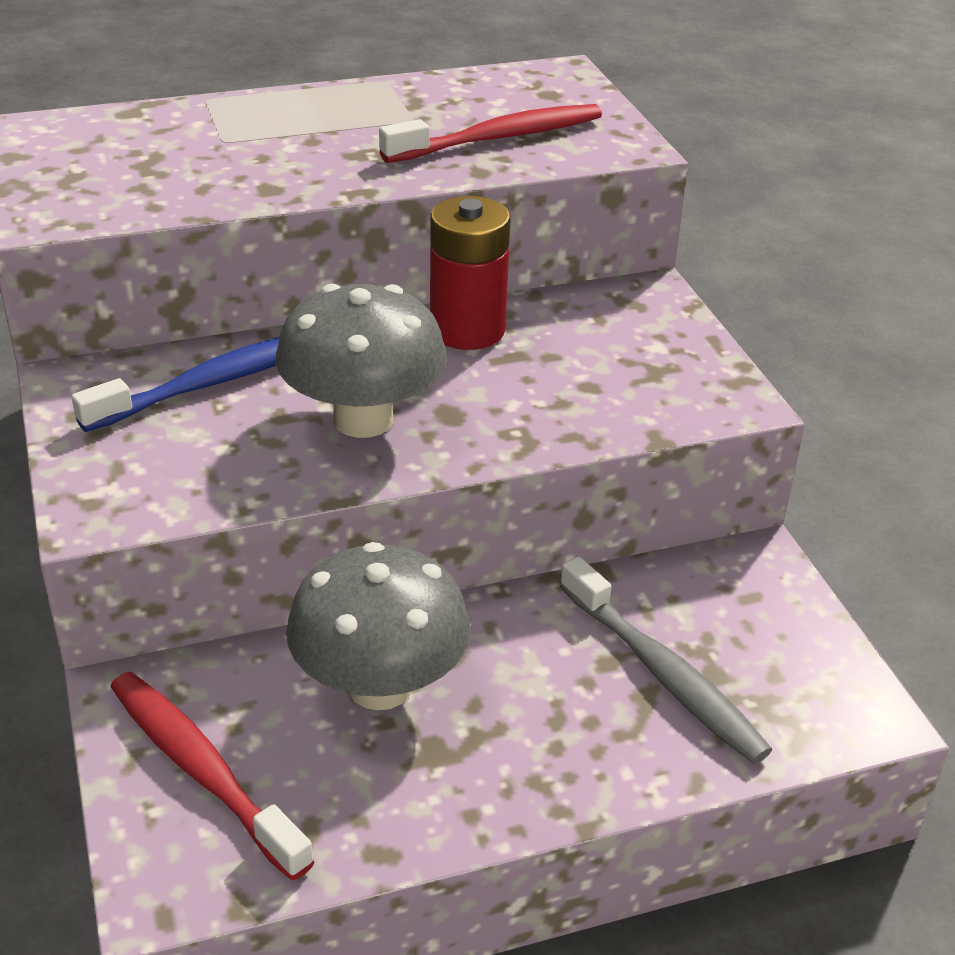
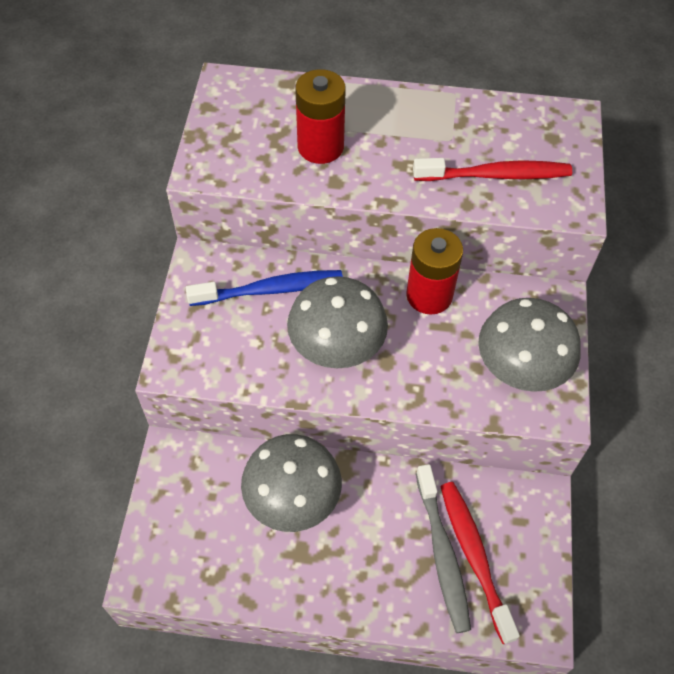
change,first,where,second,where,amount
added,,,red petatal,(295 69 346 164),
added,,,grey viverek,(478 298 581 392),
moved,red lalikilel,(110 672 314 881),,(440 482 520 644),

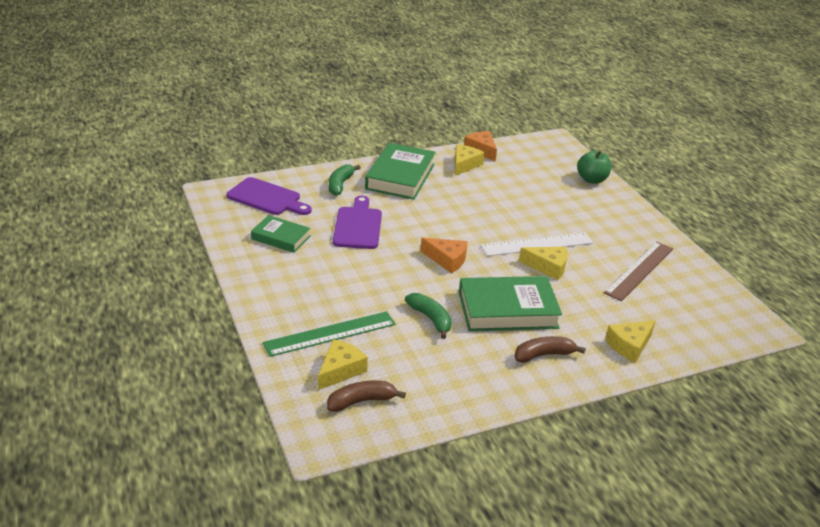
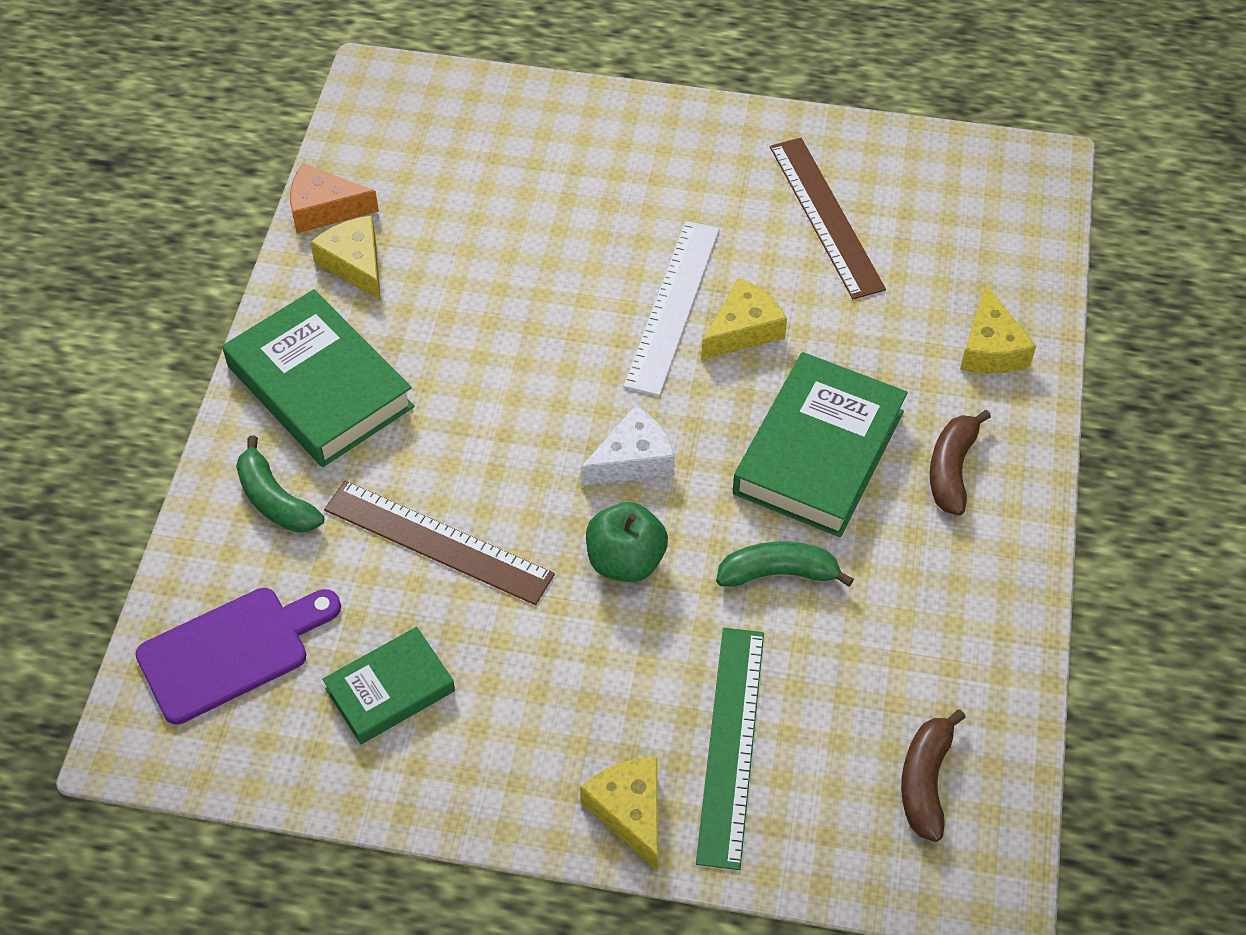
change,first,where,second,where,amount
moved,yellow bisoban,(318 339 368 390),,(580 757 658 871),
moved,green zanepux,(577 150 611 184),,(586 502 668 582),
replaced,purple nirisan,(333 196 382 249),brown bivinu,(324 481 555 605),
recoloured,orange bisoban,(420 238 468 273),white bisoban,(581 405 675 486),

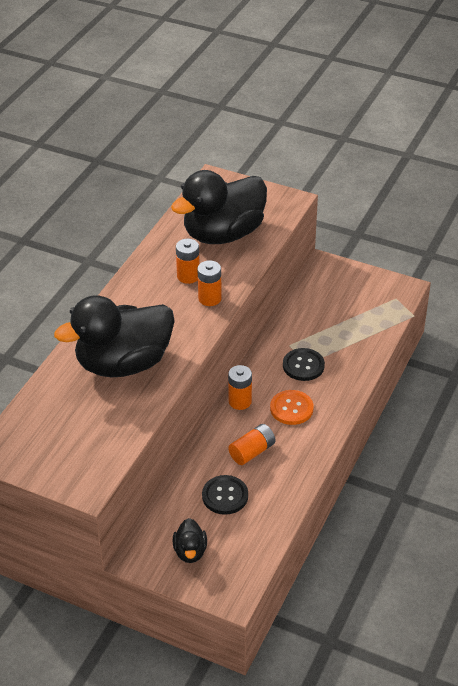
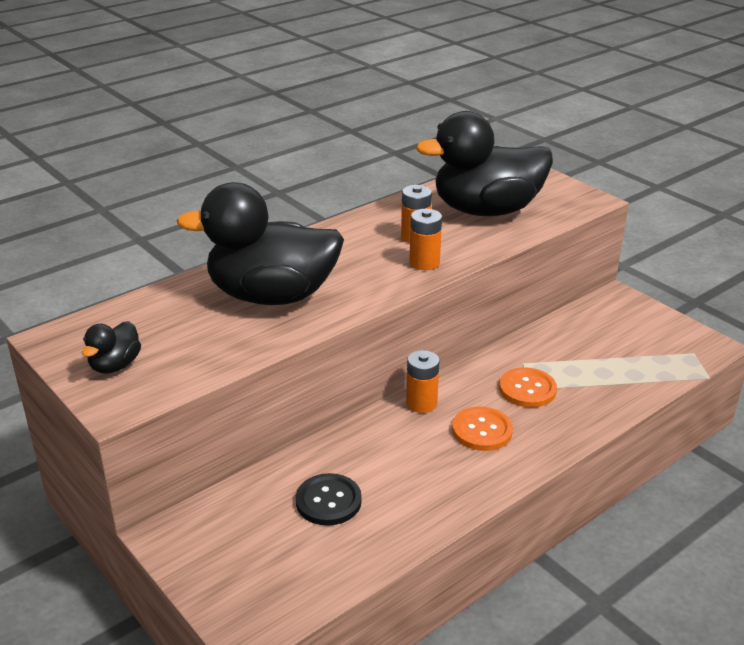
change,first,where,second,where,amount
removed,orange petatal,(228 424 276 465),,,
moved,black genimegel,(173 518 207 563),,(82 321 141 374),
recoloured,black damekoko,(283 348 325 381),orange damekoko,(499 367 557 408),

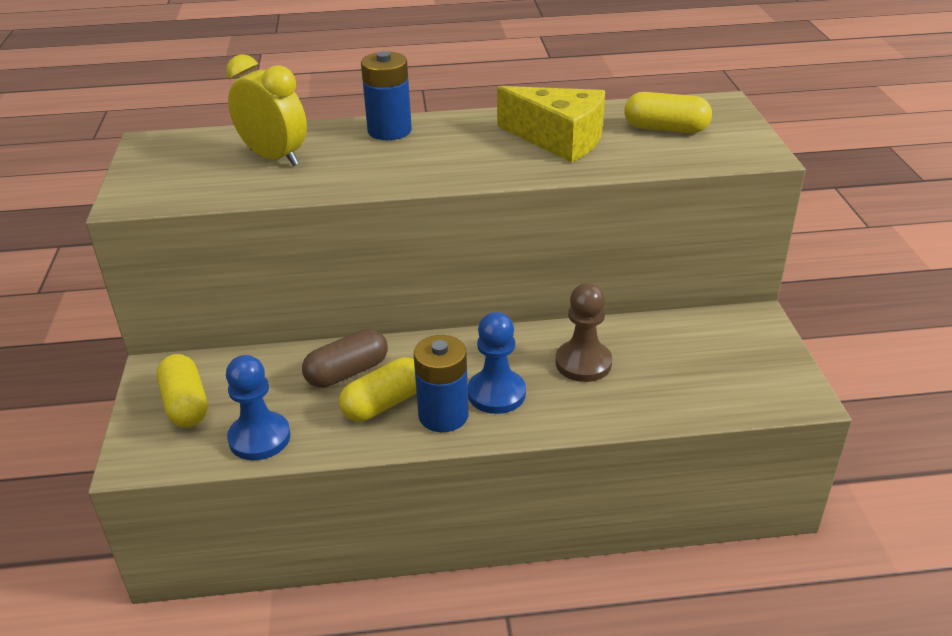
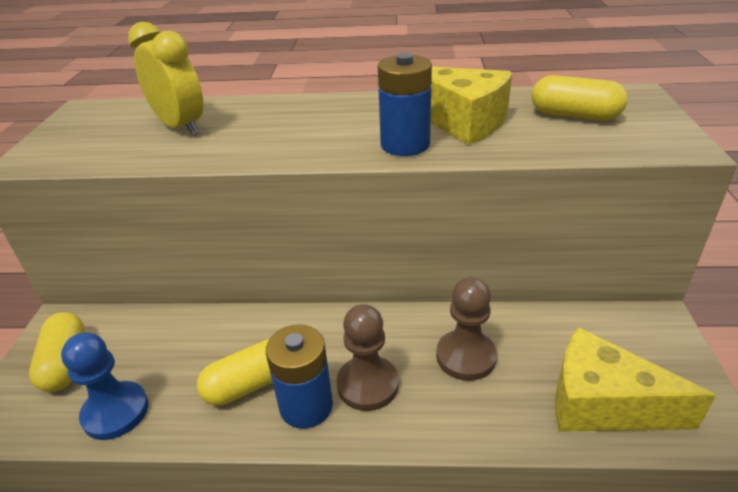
change,first,where,second,where,amount
removed,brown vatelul,(302 329 388 388),,,
added,,,yellow bisoban,(555 327 716 432),
moved,blue petatal,(361 51 412 140),,(378 53 432 156),
recoloured,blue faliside,(468 312 526 414),brown faliside,(336 304 399 411),

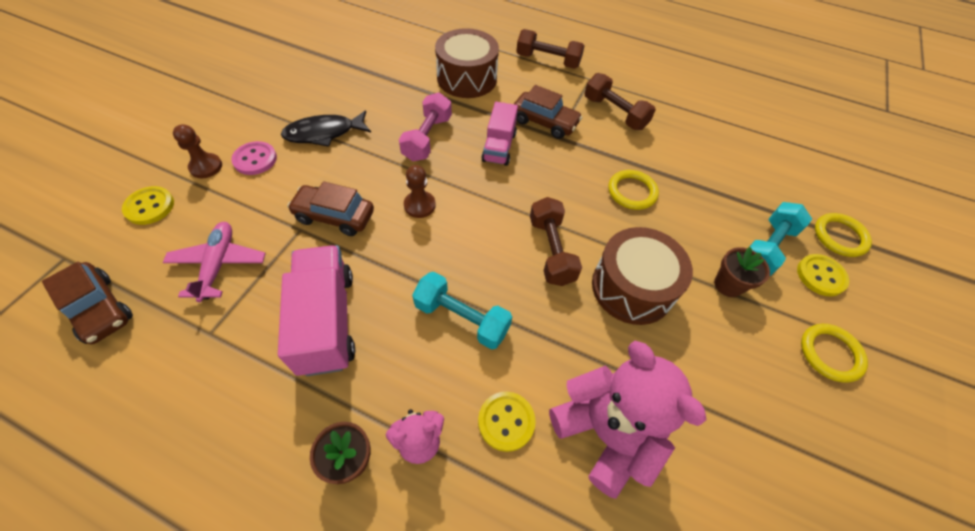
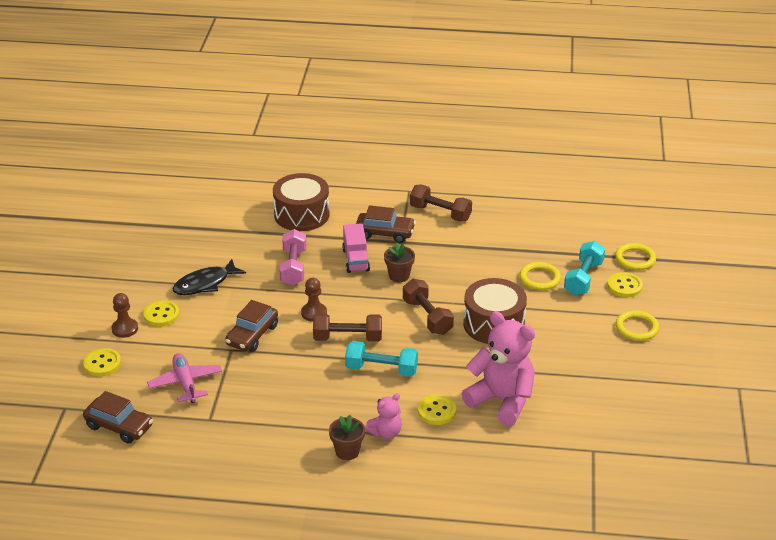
change,first,where,second,where,amount
removed,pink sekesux,(278 245 355 376),,,
moved,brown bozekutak,(516 29 585 69),,(313 314 382 342),
moved,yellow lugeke,(608 170 659 210),,(519 262 561 290),
moved,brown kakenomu,(714 247 770 297),,(384 243 415 282),
recoloured,pink damekoko,(231 141 277 175),yellow damekoko,(143 300 179 326),
turned,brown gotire,(287 181 374 236),,(225 300 278 352),60 degrees counterclockwise

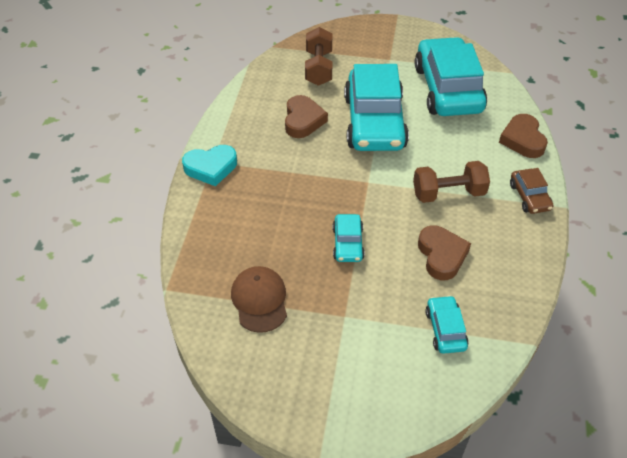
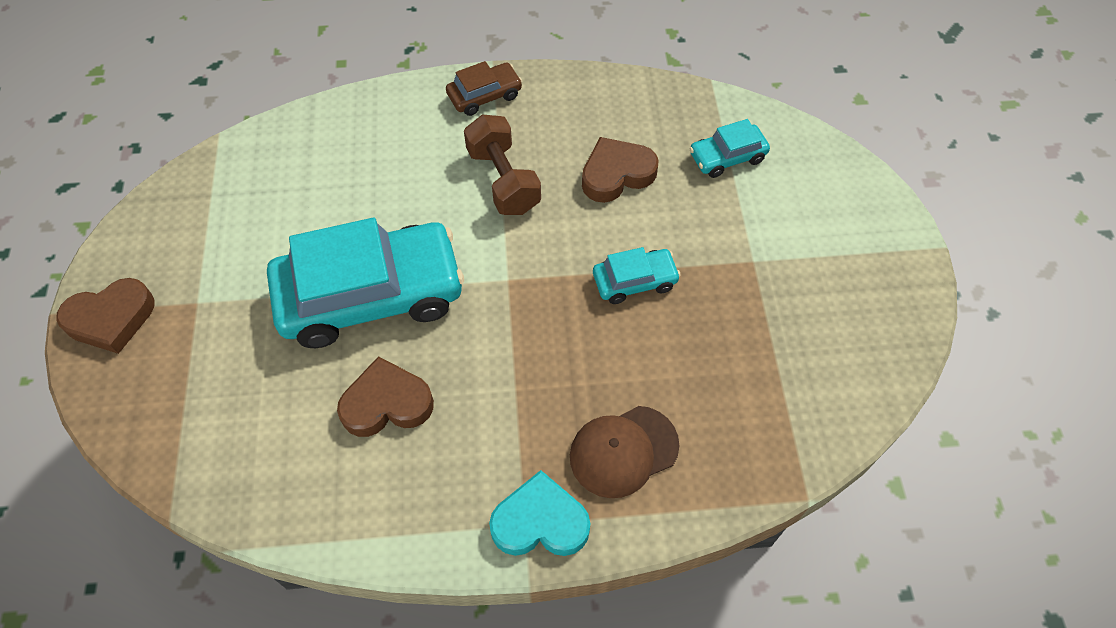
change,first,where,second,where,amount
removed,brown bozekutak,(305 27 332 86),,,
removed,turquoise gotire,(415 37 487 116),,,
moved,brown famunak,(231 266 287 333),,(570 406 679 498),
moved,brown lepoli,(499 114 548 158),,(56 278 155 354),
turned,turquoise lepoli,(182 145 237 186),,(489 470 590 556),60 degrees counterclockwise

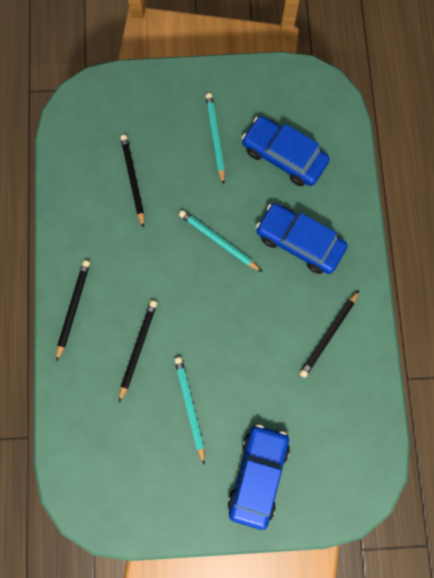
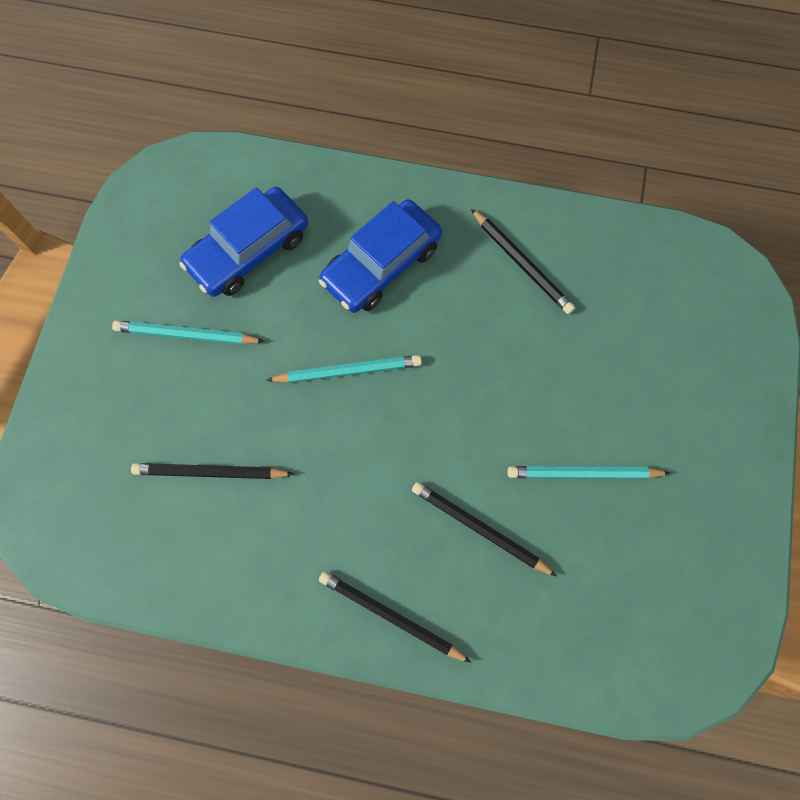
change,first,where,second,where,amount
removed,blue gotire,(228 424 290 530),,,
turned,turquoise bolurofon,(179 210 262 272),,(266 355 422 383),150 degrees counterclockwise

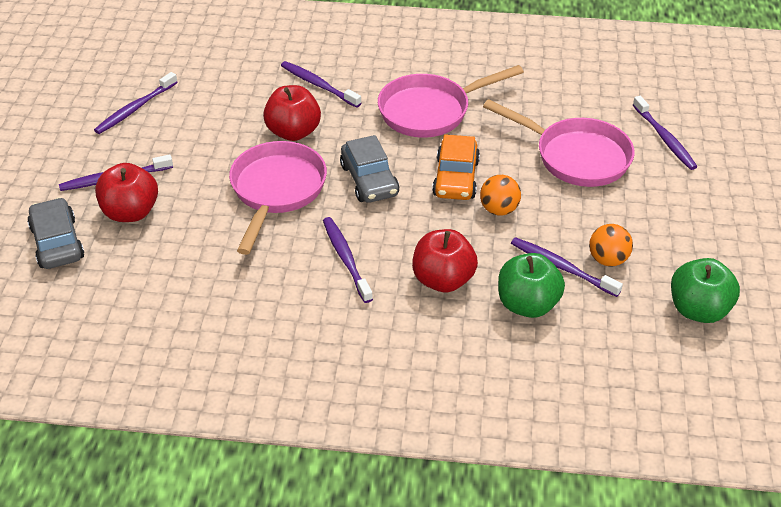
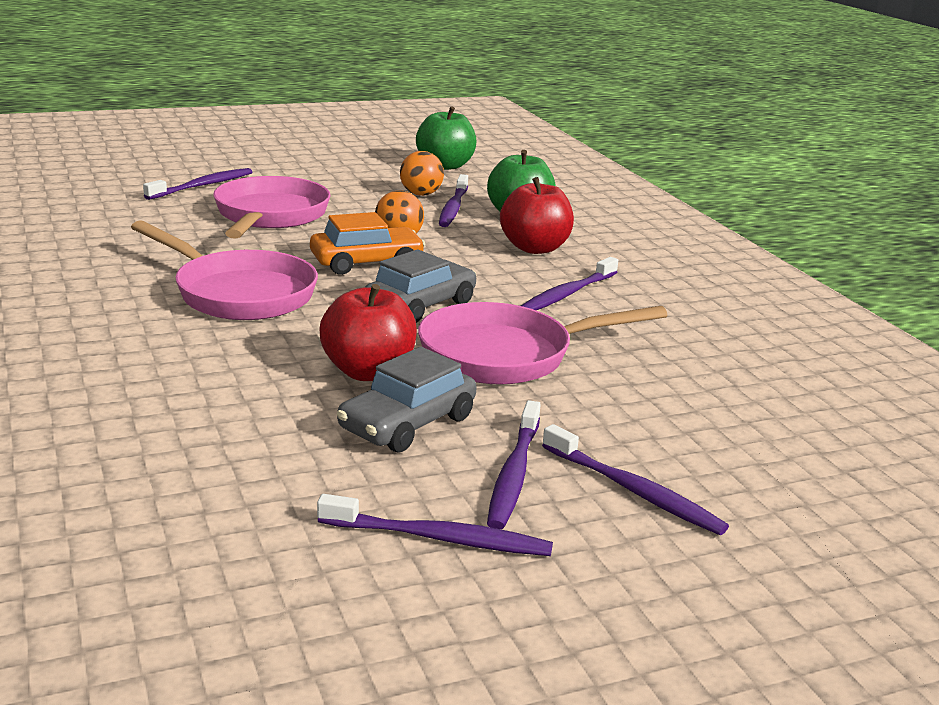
change,first,where,second,where,amount
removed,red zanepux,(95 163 158 222),,,
moved,grey gotire,(27 197 84 269),,(337 347 477 452),
moved,purple lalikilel,(281 61 361 108),,(487 400 541 529),

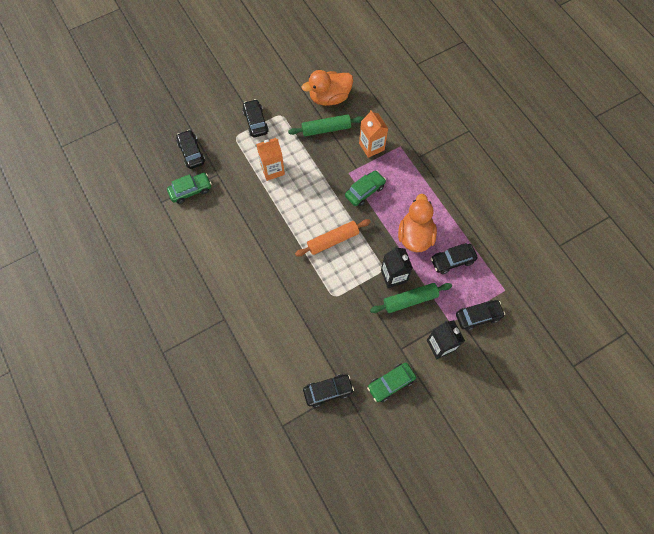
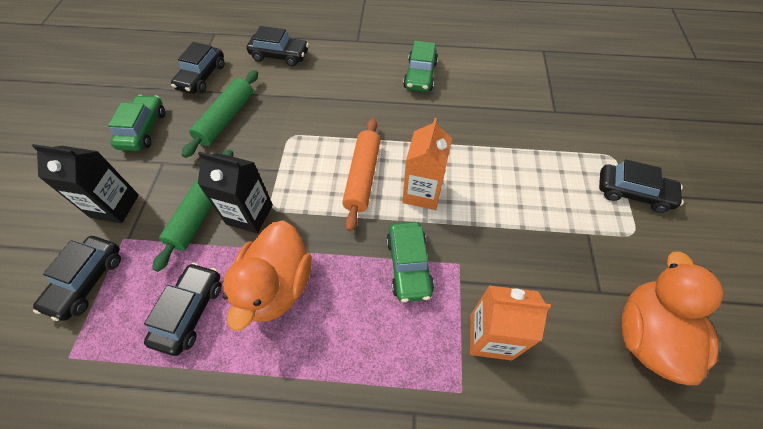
change,first,where,second,where,amount
moved,green gotire,(167 173 212 204),,(403 41 438 92),
moved,black gotire,(176 130 205 169),,(247 26 309 67),
moved,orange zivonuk,(256 138 285 181),,(402 118 452 210),
moved,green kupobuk,(288 114 364 136),,(182 70 258 158),
turned,orange genimegel,(398 194 437 252),,(223 221 312 331),60 degrees clockwise

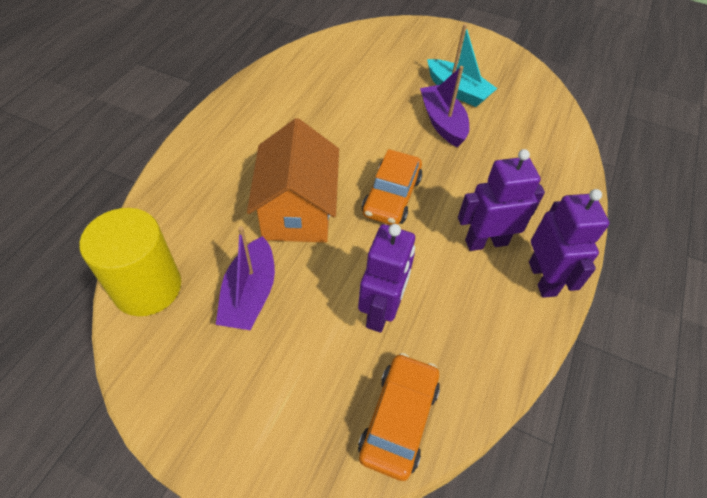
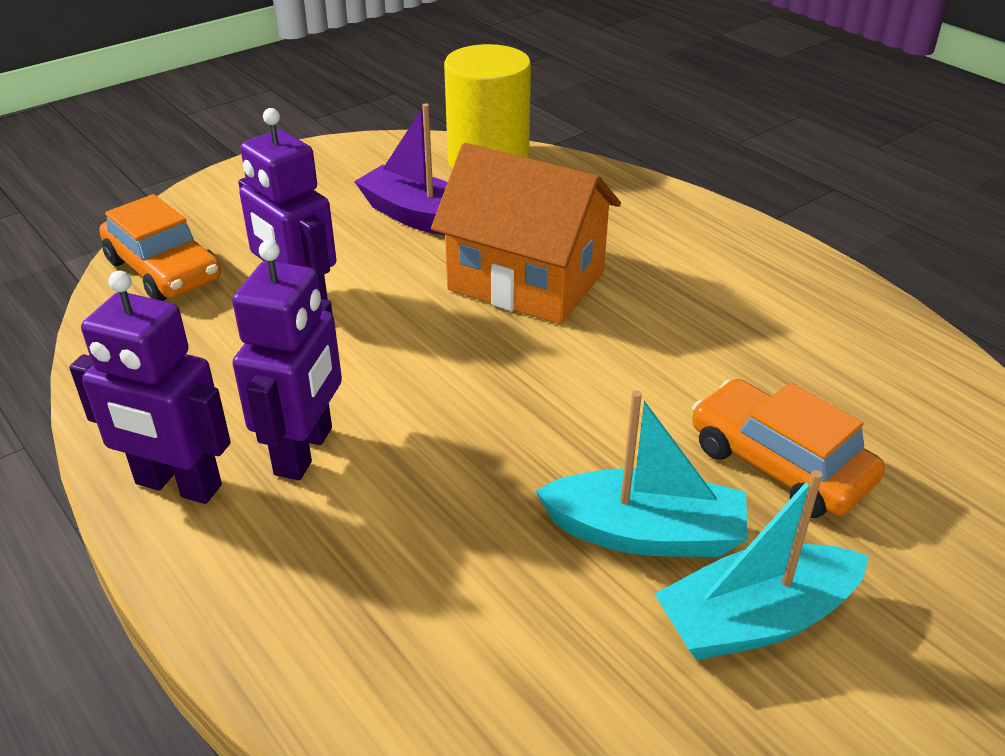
change,first,where,second,where,amount
moved,orange gotire,(362 149 422 225),,(692 379 885 518),
recoloured,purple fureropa,(420 66 469 147),turquoise fureropa,(535 390 748 557),

